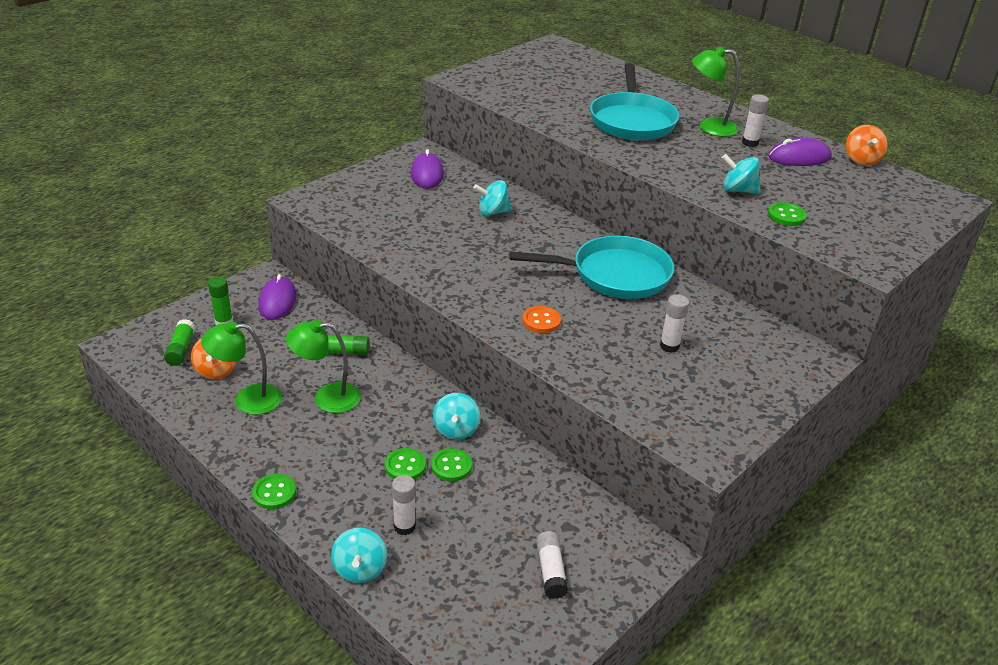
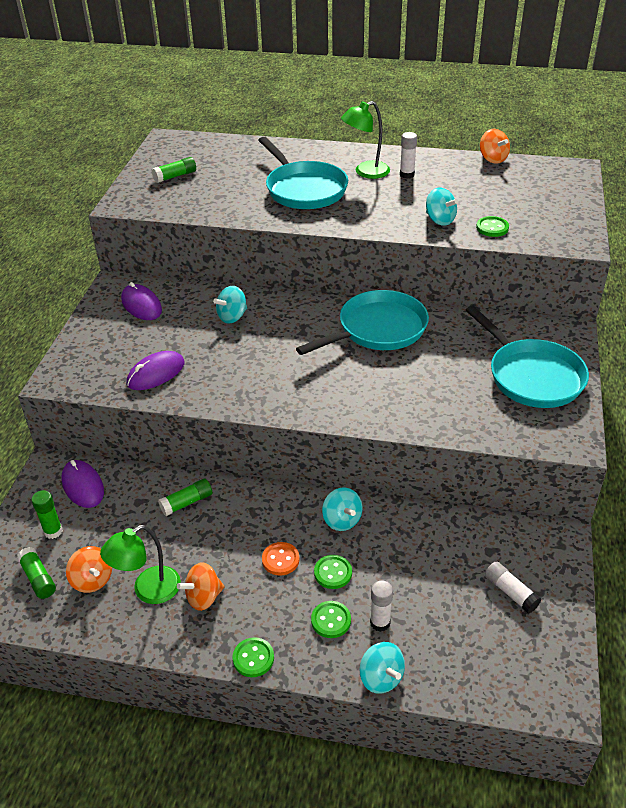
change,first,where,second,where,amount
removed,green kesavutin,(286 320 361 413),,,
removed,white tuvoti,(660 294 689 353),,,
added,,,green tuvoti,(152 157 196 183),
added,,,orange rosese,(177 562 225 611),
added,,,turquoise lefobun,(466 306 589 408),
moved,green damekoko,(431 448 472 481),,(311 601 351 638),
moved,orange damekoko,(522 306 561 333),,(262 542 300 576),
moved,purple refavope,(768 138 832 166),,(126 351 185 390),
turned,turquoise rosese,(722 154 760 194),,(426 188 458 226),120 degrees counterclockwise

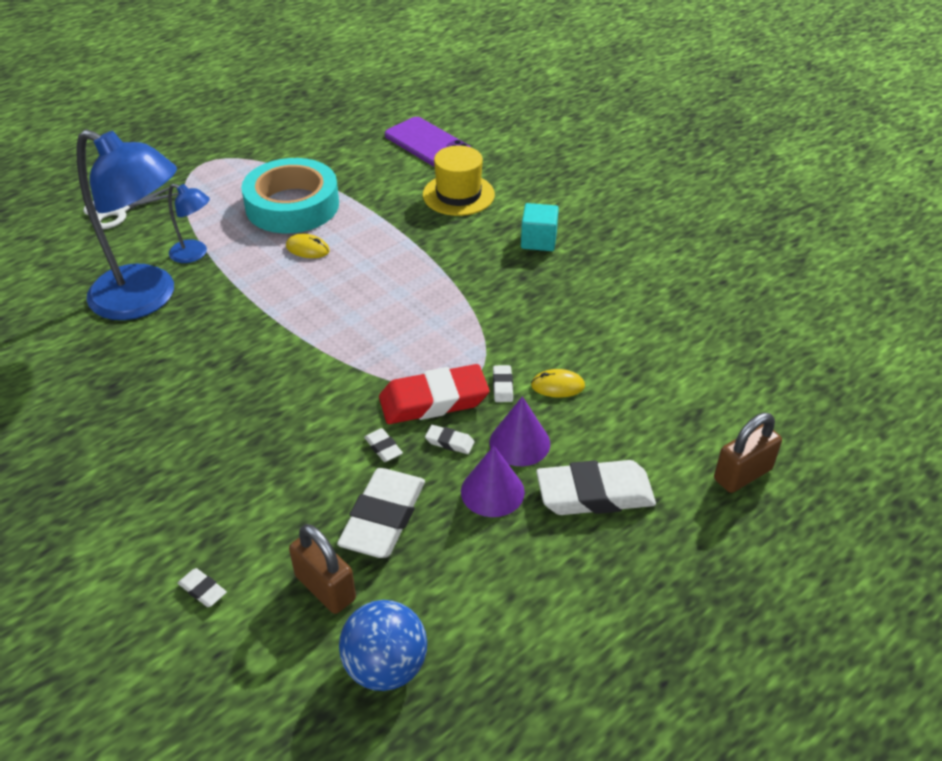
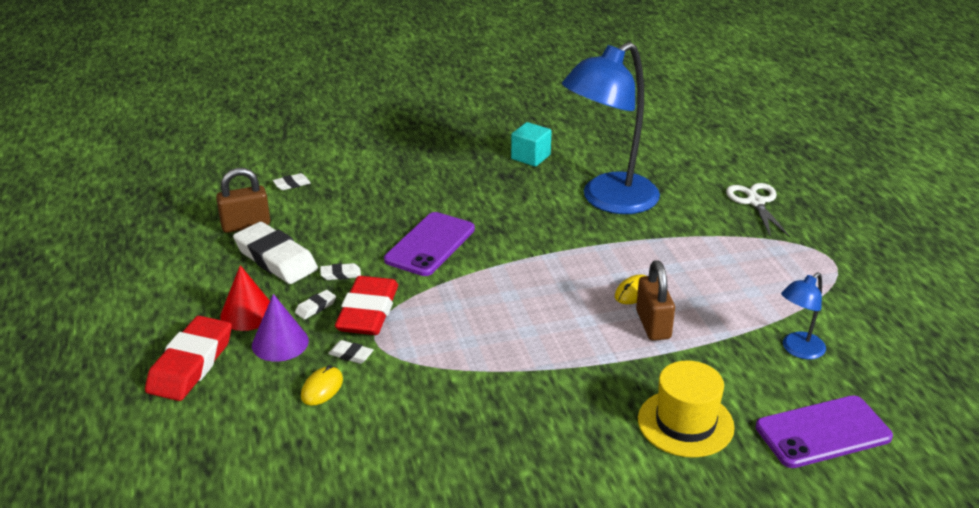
change,first,where,second,where,amount
removed,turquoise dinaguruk,(241 158 339 233),,,
removed,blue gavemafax,(339 600 427 691),,,
added,,,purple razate,(384 212 475 276),
moved,blue kesavutin,(168 184 210 263),,(781 272 826 360),
moved,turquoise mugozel,(521 203 559 251),,(511 122 552 167),
moved,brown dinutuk,(714 413 782 493),,(636 260 675 341),
recoloured,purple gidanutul,(461 445 525 517),red gidanutul,(220 265 270 331),
recoloured,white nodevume,(536 460 656 515),red nodevume,(145 316 232 401),

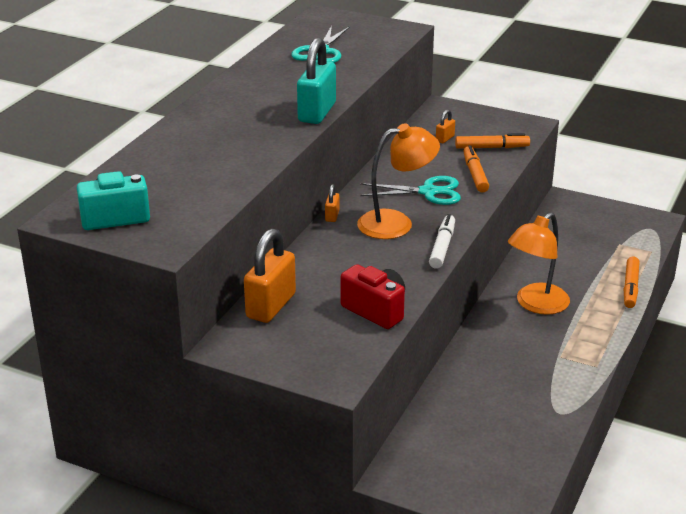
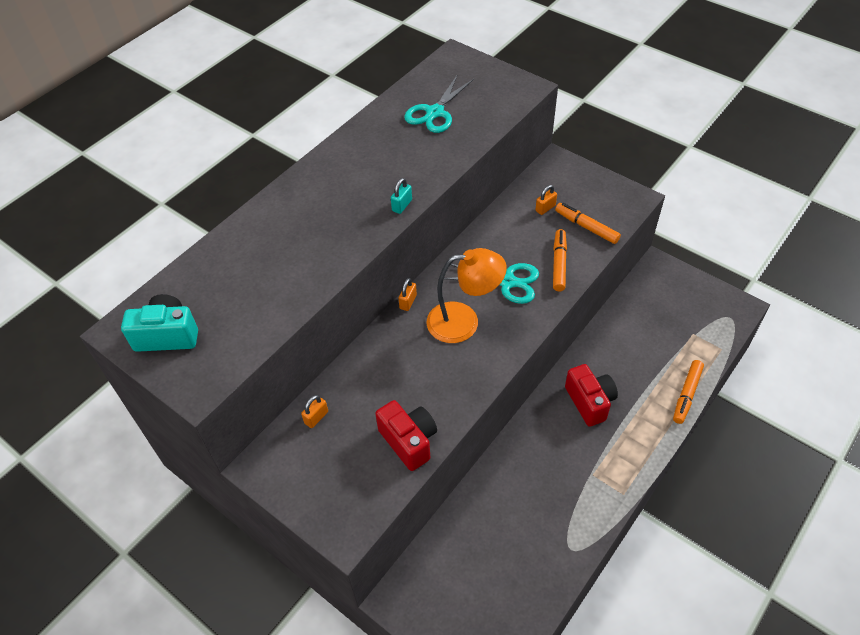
change,first,where,second,where,amount
removed,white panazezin,(429 214 455 269),,,
replaced,orange kesavutin,(508 212 570 315),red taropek,(565 364 618 427),
turned,orange panazezin,(455 133 530 149),,(555 203 621 244),150 degrees counterclockwise
resized,orange dinutuk,(244 228 296 323),,(301 395 328 428),x0.45
resized,turquoise dinutuk,(297 37 336 124),,(391 178 412 214),x0.45

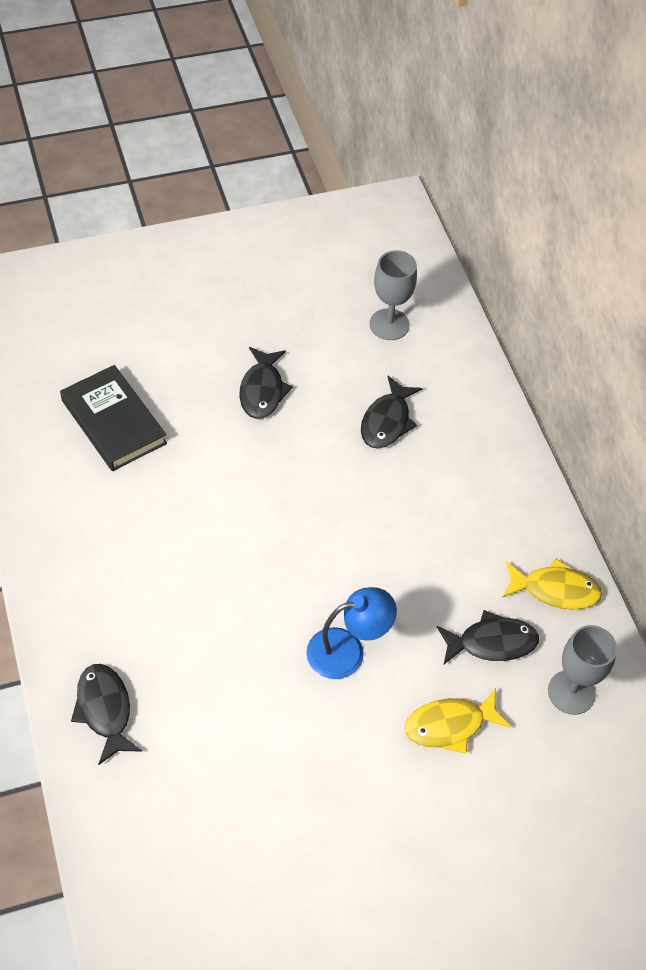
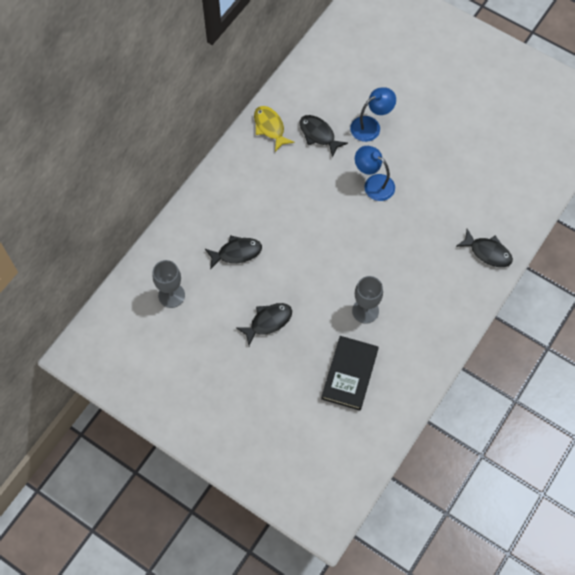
change,first,where,second,where,amount
moved,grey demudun,(548 625 617 715),,(352 276 383 324),
replaced,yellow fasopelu,(405 689 511 754),blue kesavutin,(350 87 396 142),
turned,black fasopelu,(71 664 142 765),,(456 229 513 267),90 degrees counterclockwise

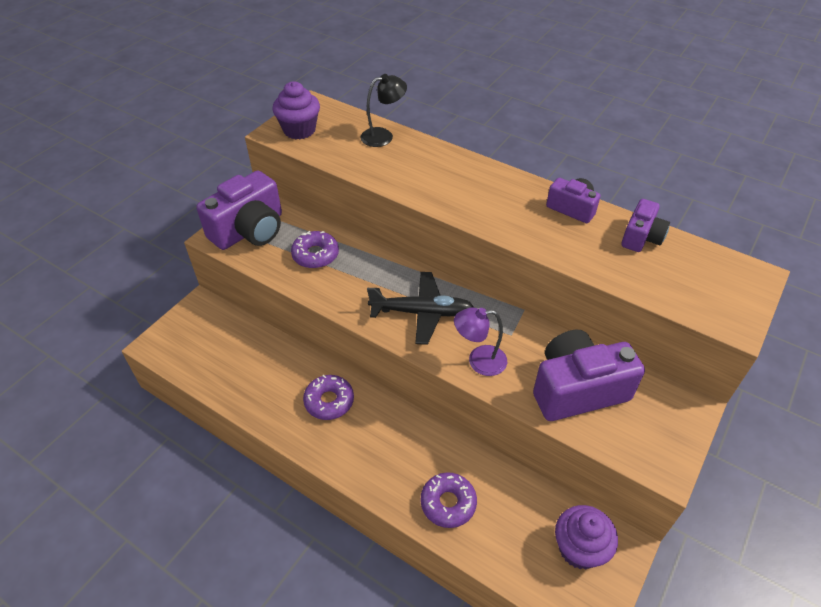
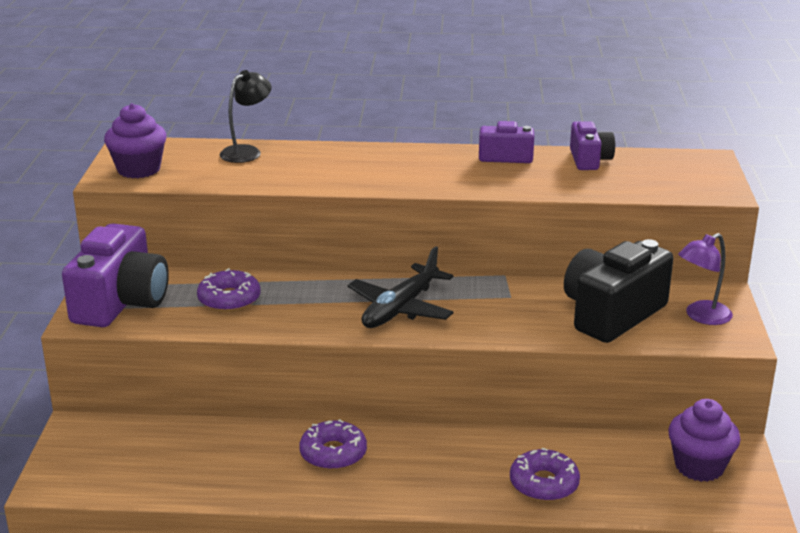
change,first,where,second,where,amount
moved,purple kesavutin,(454 308 507 376),,(678 233 733 325),
recoloured,purple taropek,(533 330 645 421),black taropek,(564 239 673 343),
turned,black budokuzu,(367 272 474 345),,(348 246 454 328),150 degrees clockwise

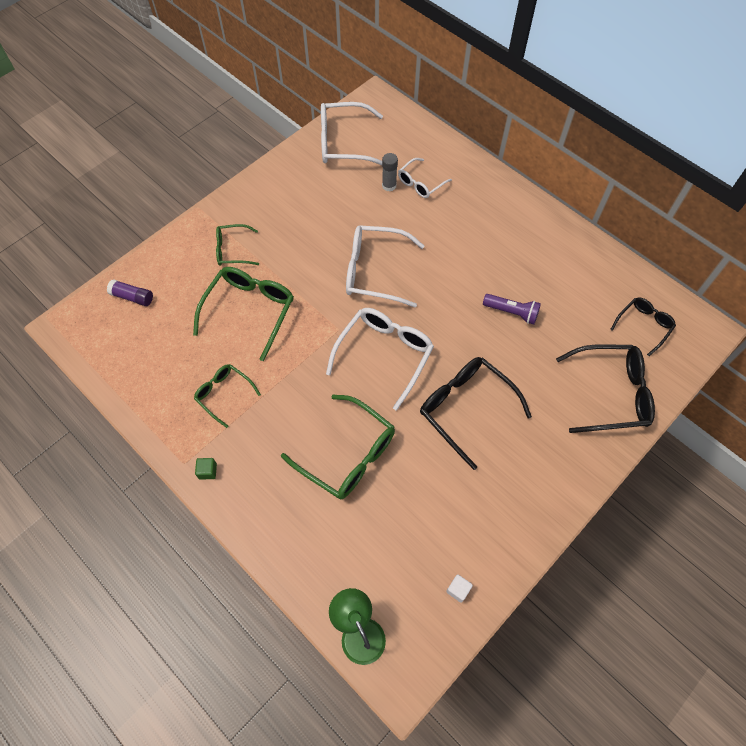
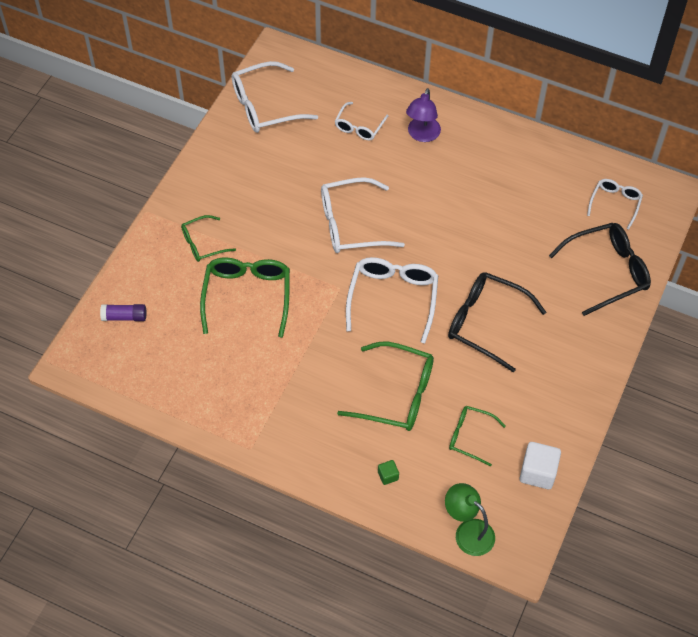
change,first,where,second,where,amount
removed,grey tuvoti,(382 153 398 192),,,
removed,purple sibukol,(483 294 541 324),,,
added,,,purple kesavutin,(406 88 441 142),
moved,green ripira,(194 364 261 428),,(449 406 506 466),
moved,green mugozel,(195 458 217 480),,(378 460 399 485),
recoloured,black ripira,(610 298 676 356),white ripira,(587 179 643 229),
resized,white mugozel,(446 574 473 602),,(520 442 561 489),x1.96

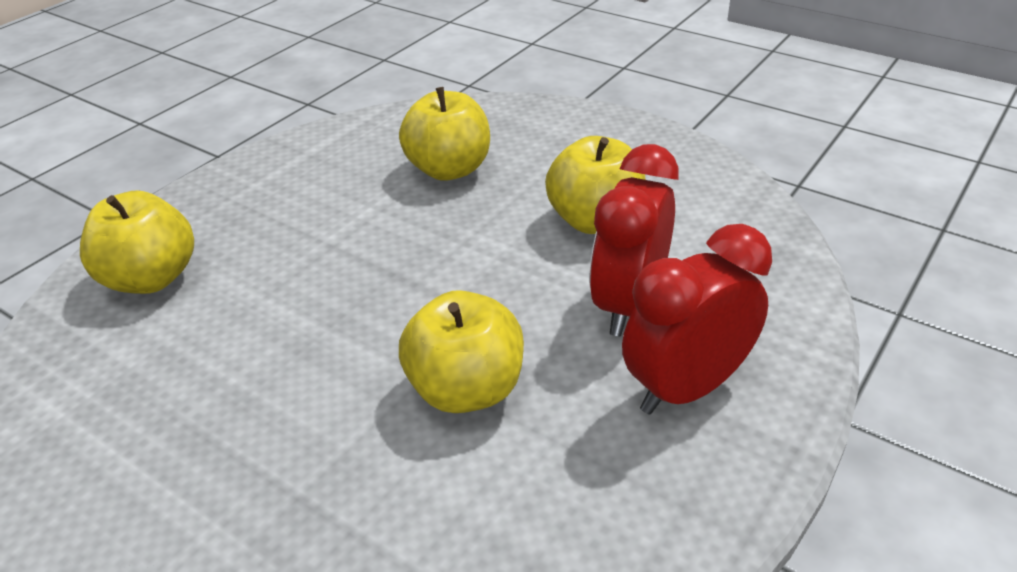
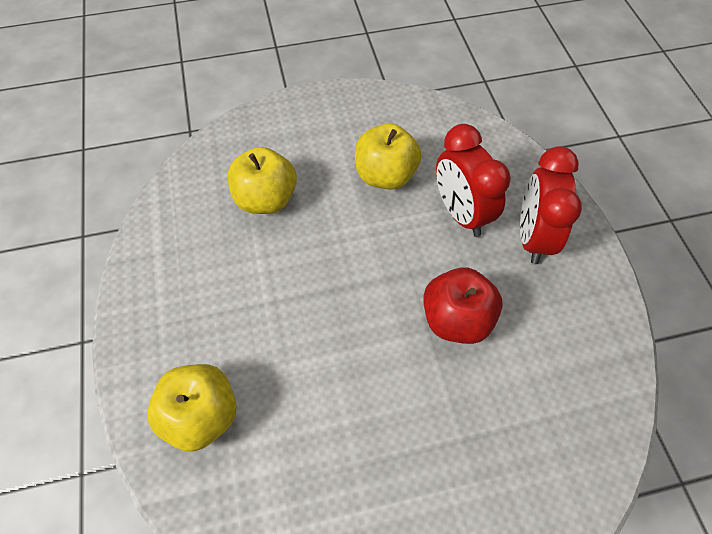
change,first,where,second,where,amount
recoloured,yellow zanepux,(399 290 524 413),red zanepux,(423 268 503 344),

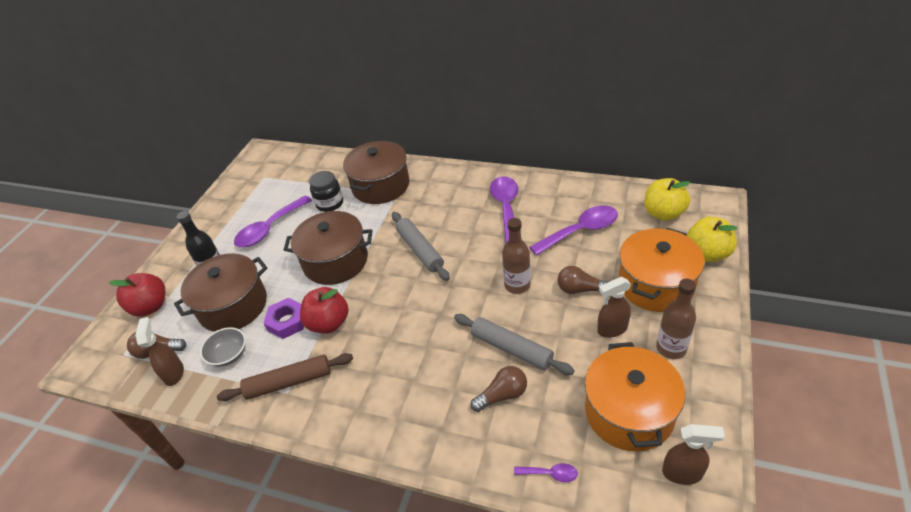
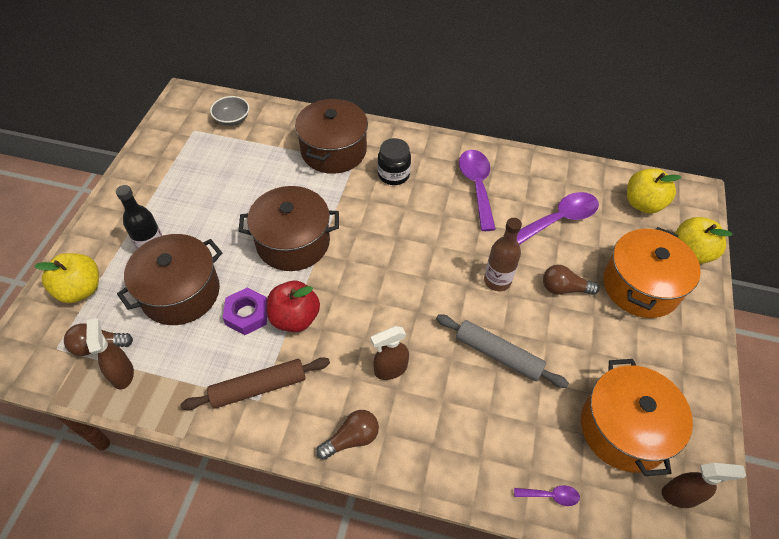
change,first,where,second,where,amount
removed,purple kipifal,(234 196 312 247),,,
removed,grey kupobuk,(392 212 450 281),,,
removed,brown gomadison,(656 279 696 359),,,
moved,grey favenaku,(200 327 246 367),,(210 96 249 126),
moved,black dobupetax,(309 171 343 212),,(378 138 411 185),
moved,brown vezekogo,(471 366 527 412),,(316 410 379 460),
moved,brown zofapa,(597 277 631 338),,(371 326 409 380),
recoloured,red zanepux,(109 273 165 317),yellow zanepux,(35 253 99 303),

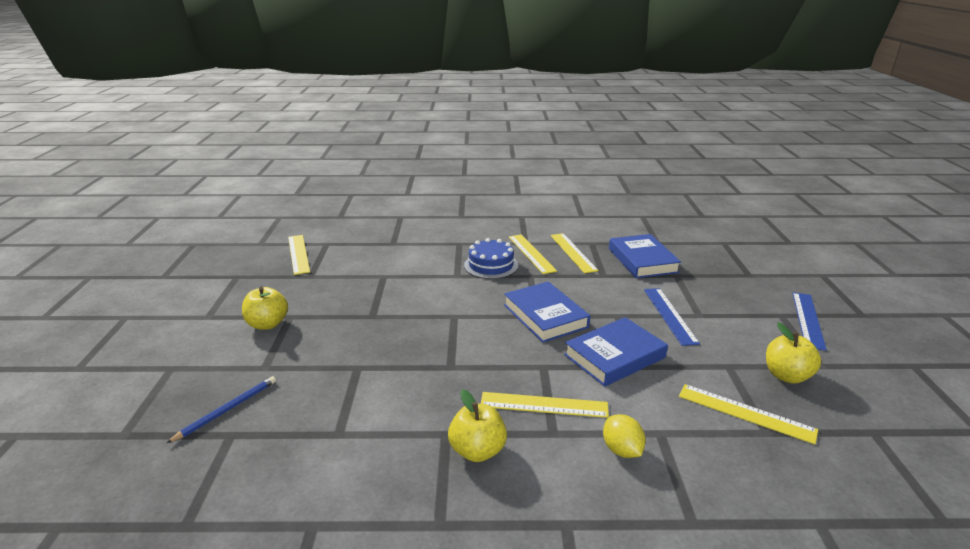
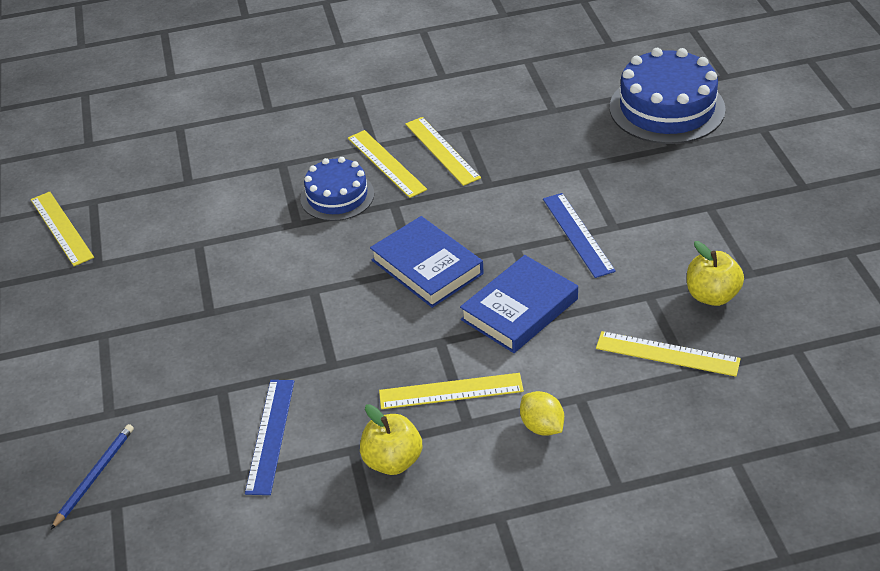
change,first,where,second,where,amount
removed,yellow zanepux,(242 286 288 330),,,
removed,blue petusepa,(609 234 681 278),,,
added,,,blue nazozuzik,(610 48 726 144),
moved,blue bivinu,(792 292 827 351),,(245 380 294 495),

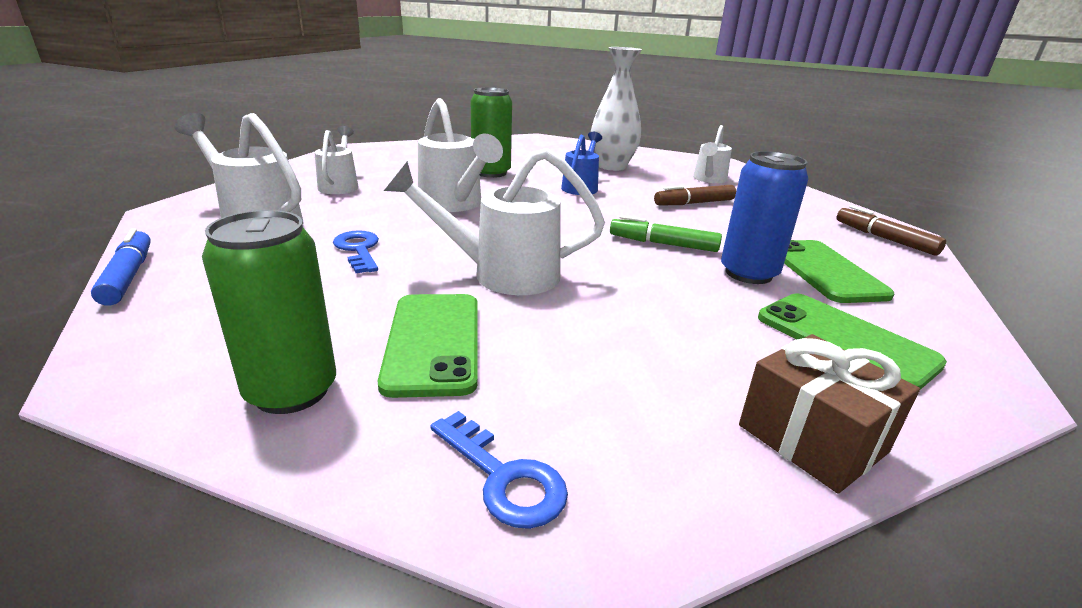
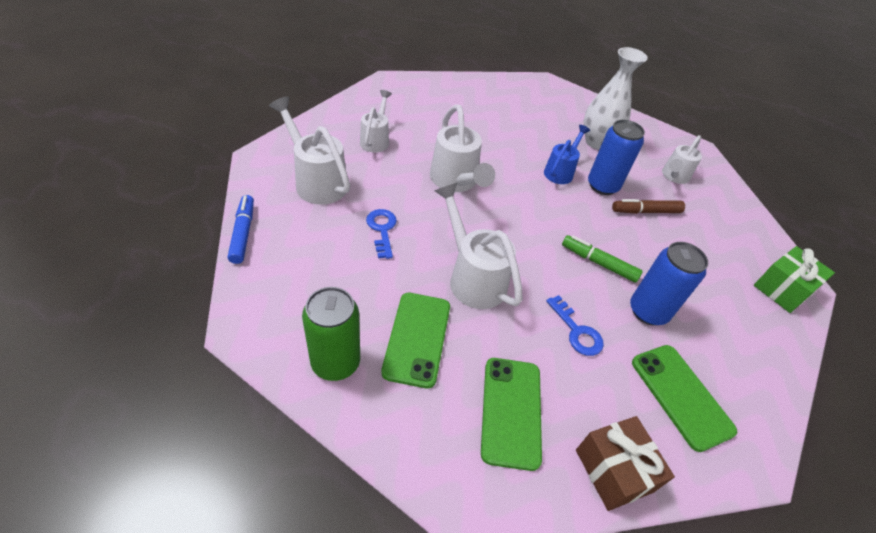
change,first,where,second,where,amount
removed,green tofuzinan,(471 87 512 178),,,
added,,,blue tofuzinan,(588 120 645 195),
moved,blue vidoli,(430 411 568 529),,(546 295 604 356),
moved,green razate,(784 240 894 303),,(481 358 542 471),
replaced,brown panazezin,(836 205 946 255),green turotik,(754 246 835 313),
turned,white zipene,(384 148 605 295),,(435 183 523 309),45 degrees clockwise

